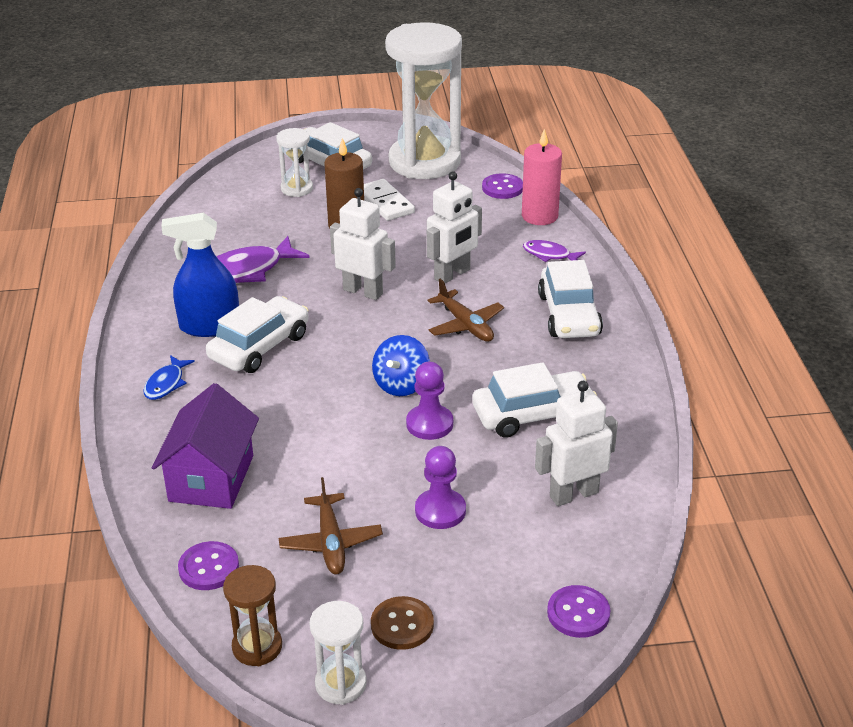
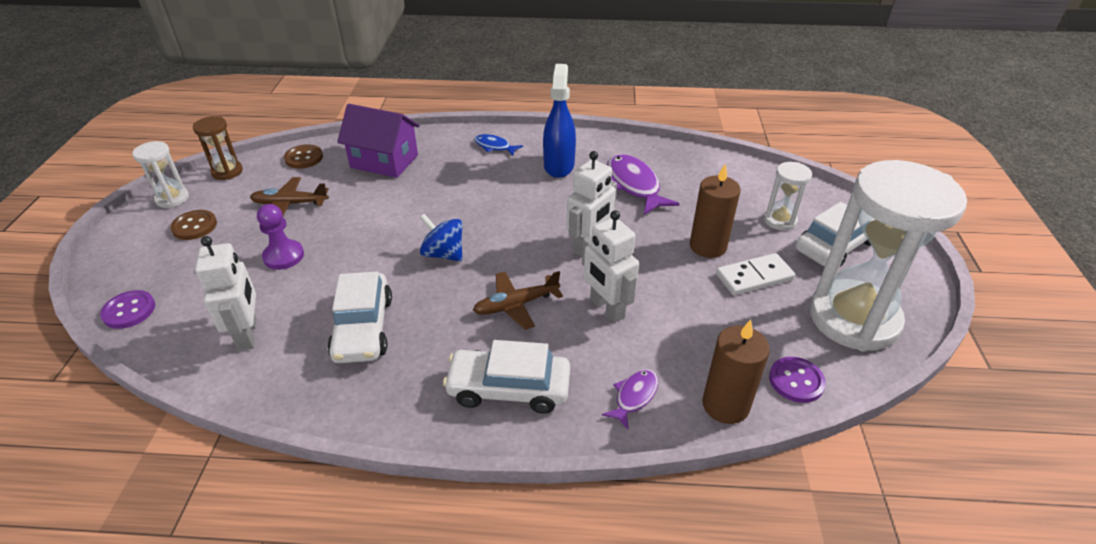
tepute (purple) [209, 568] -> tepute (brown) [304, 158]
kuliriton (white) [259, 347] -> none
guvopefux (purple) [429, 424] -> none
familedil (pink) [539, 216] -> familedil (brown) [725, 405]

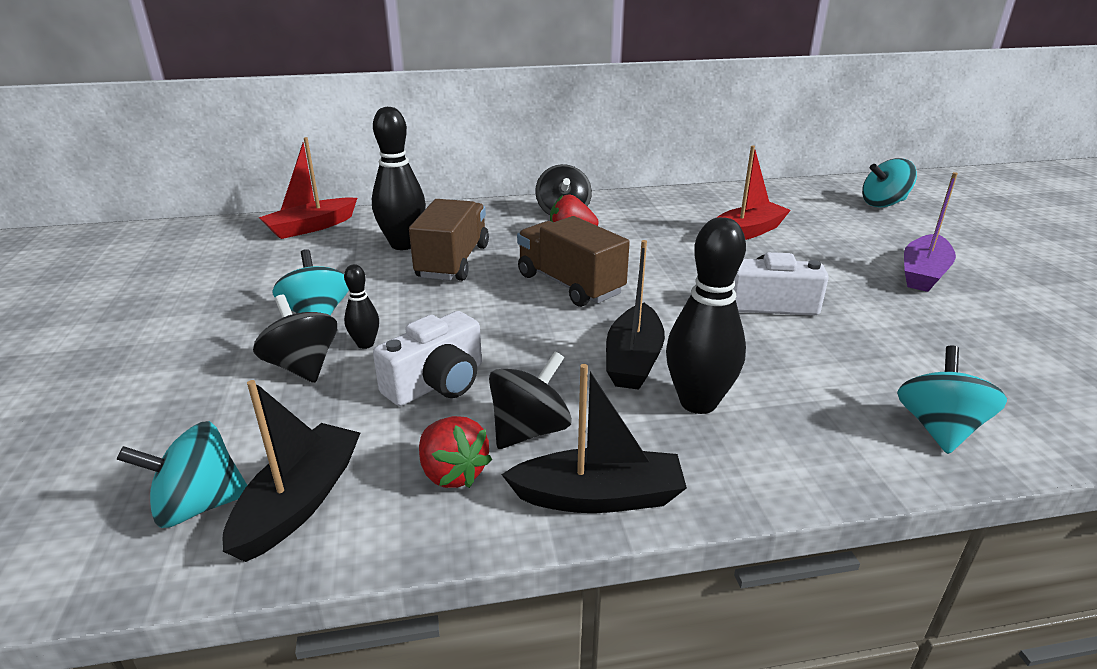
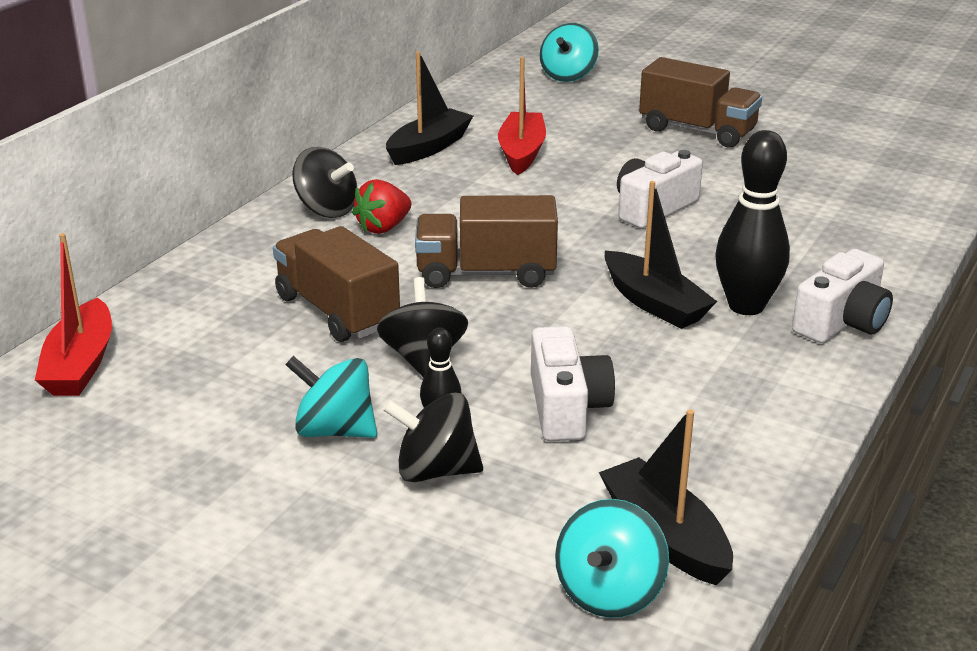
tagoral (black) [403, 244] -> none
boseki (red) [452, 473] -> none
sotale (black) [529, 430] -> sotale (black) [423, 359], moved
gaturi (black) [598, 497] -> gaturi (black) [429, 148], moved
sotale (turquoise) [939, 429] -> none
gaturi (purple) [923, 273] -> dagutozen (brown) [697, 131]
none -> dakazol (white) [841, 322]

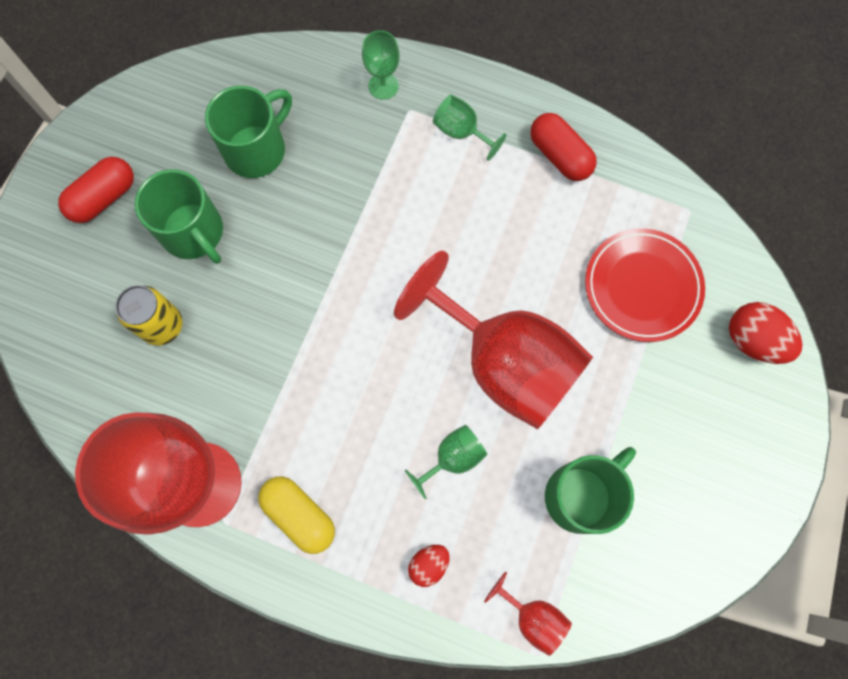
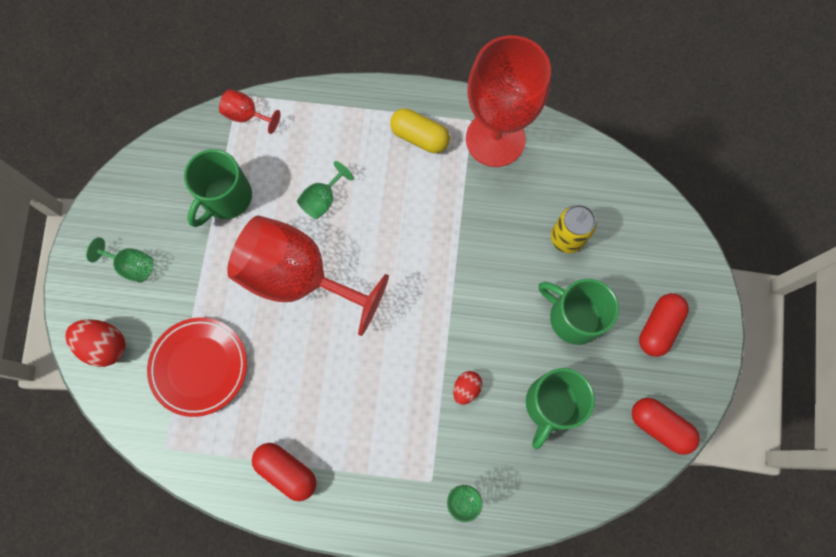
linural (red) [429, 564] -> linural (red) [466, 388], moved
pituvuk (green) [461, 132] -> pituvuk (green) [132, 266], moved
none -> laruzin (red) [659, 426]

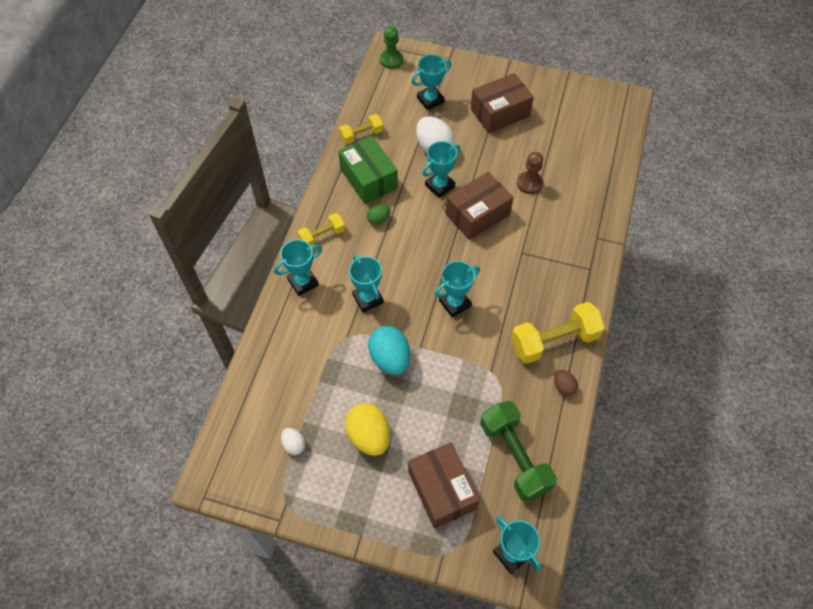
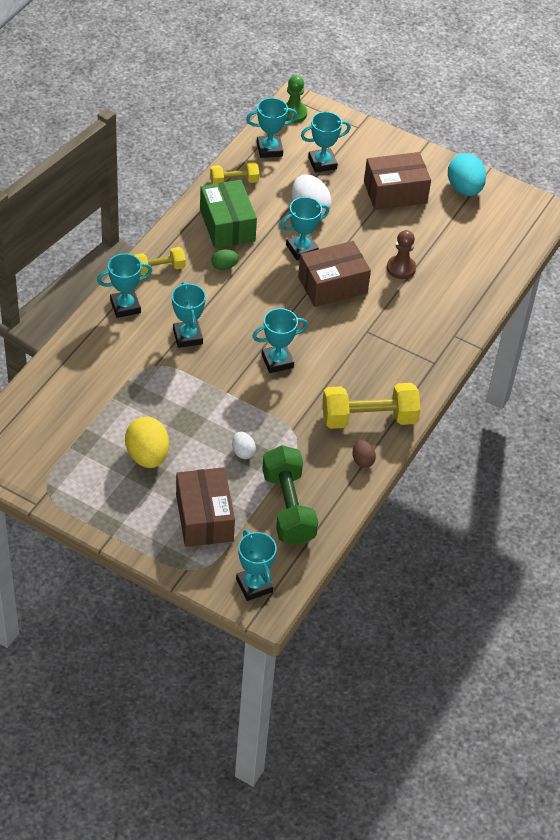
linural (white) [294, 445] -> linural (white) [243, 452], moved
linural (turquoise) [390, 358] -> linural (turquoise) [464, 189], moved
none -> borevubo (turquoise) [269, 149]

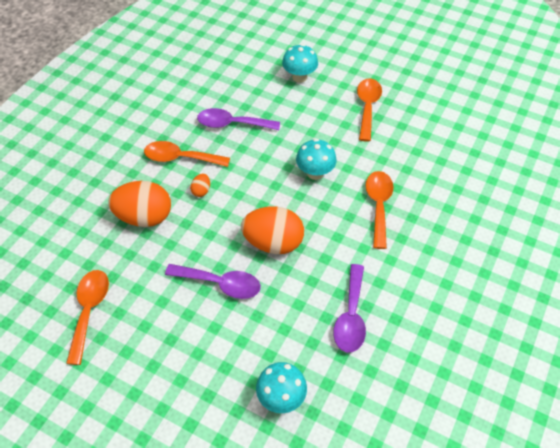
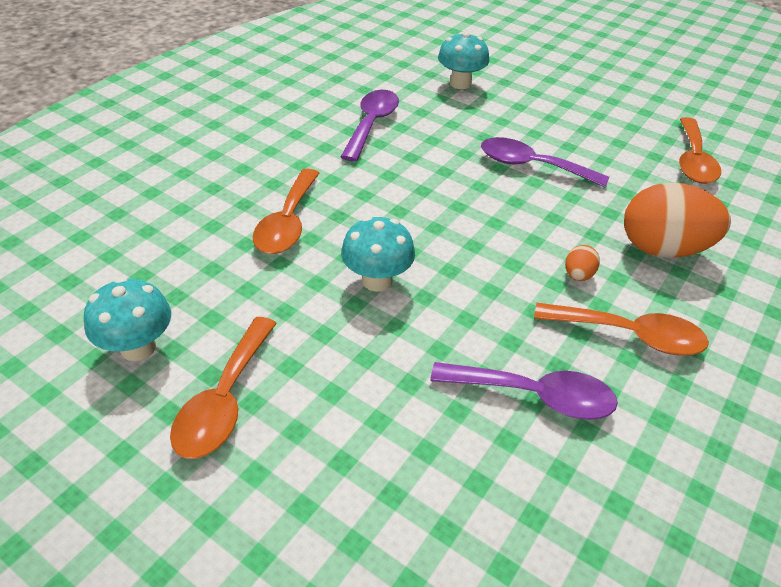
linural (orange) [273, 243] -> none
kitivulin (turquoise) [299, 77] -> kitivulin (turquoise) [138, 347], moved

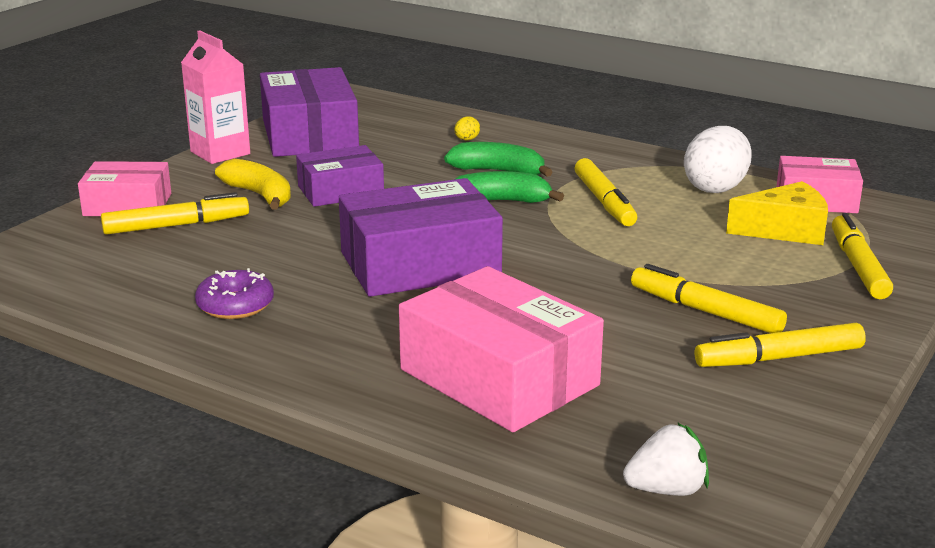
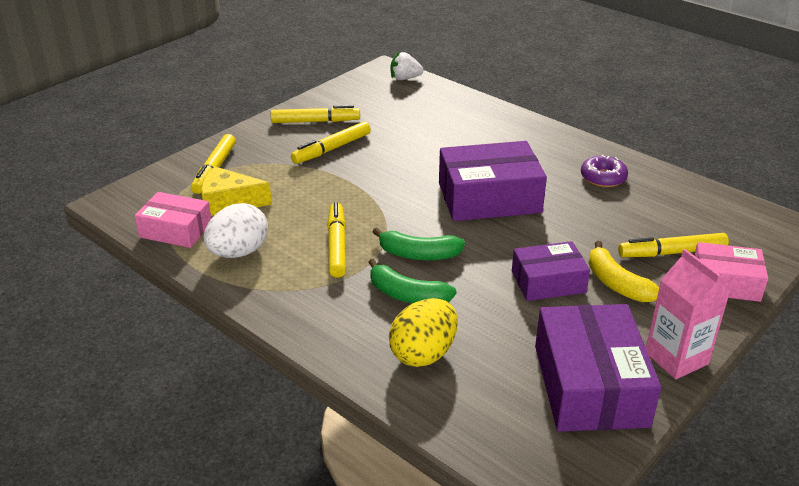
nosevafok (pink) [499, 377] -> none
linural (yellow) [466, 140] -> linural (yellow) [423, 353], x2.43
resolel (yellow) [705, 311] -> resolel (yellow) [331, 149], 90 degrees clockwise

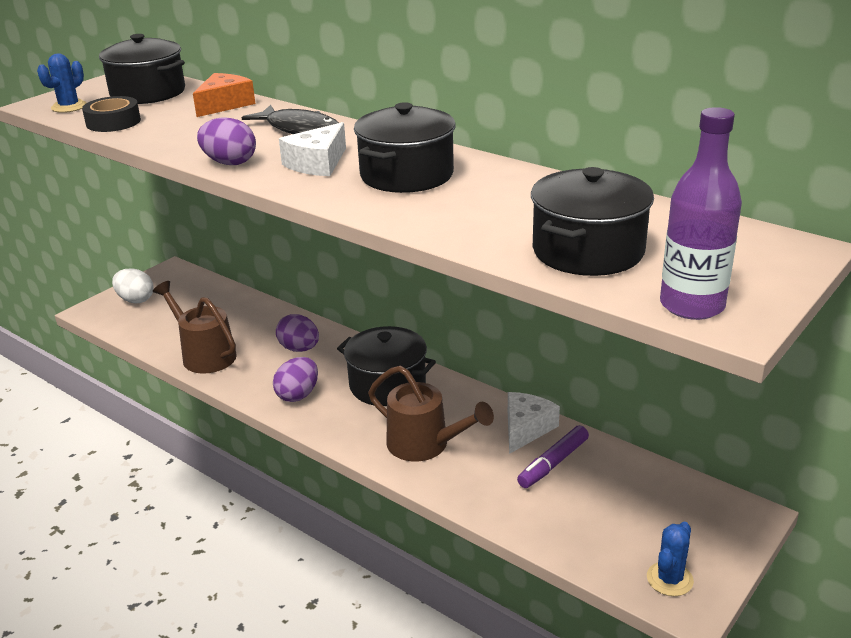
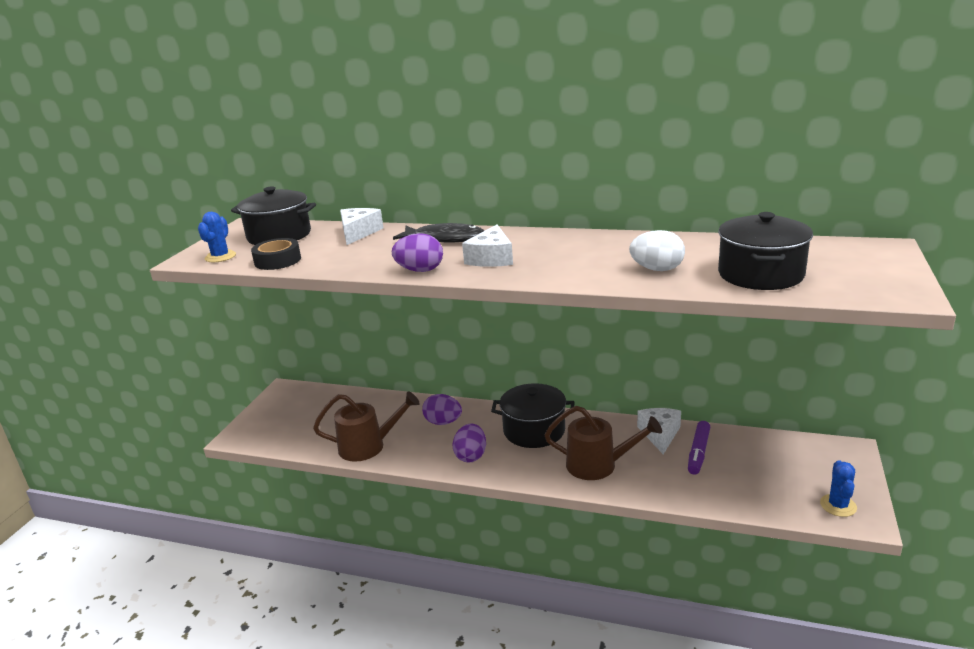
linural (white) [135, 300] -> linural (white) [657, 269], moved
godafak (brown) [204, 355] -> godafak (brown) [368, 446], 150 degrees clockwise
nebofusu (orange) [224, 104] -> nebofusu (white) [358, 233]
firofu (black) [406, 175] -> none
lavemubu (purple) [692, 305] -> none

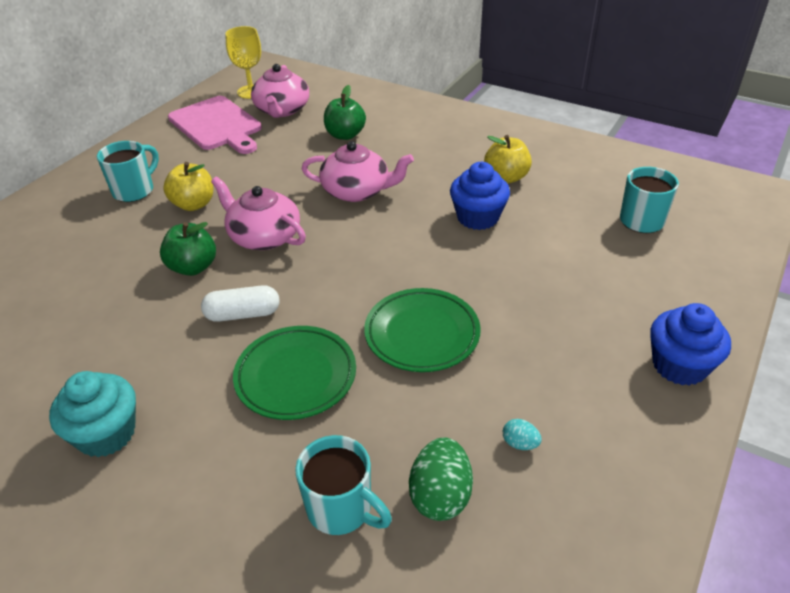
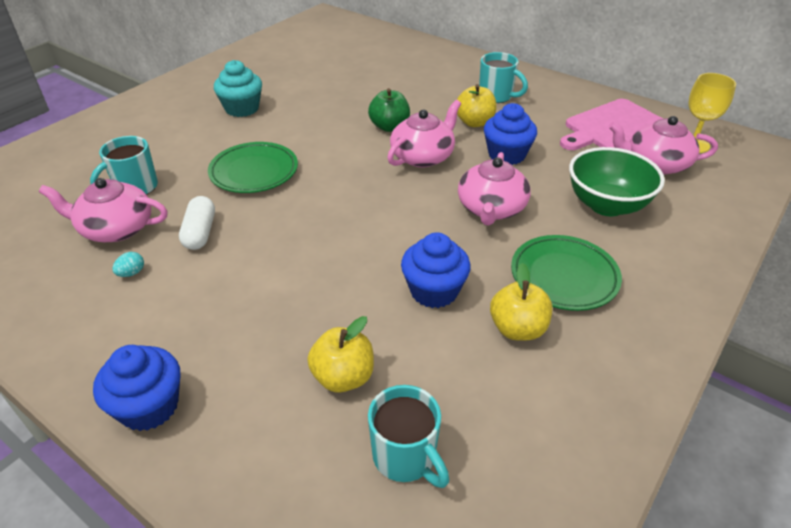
laruzin (white) [243, 314] -> laruzin (white) [200, 232], moved
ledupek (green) [345, 135] -> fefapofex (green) [606, 205]
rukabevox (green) [422, 334] -> rukabevox (green) [564, 277], moved
linural (green) [440, 496] -> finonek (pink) [116, 228]
none -> ledupek (yellow) [343, 377]
none -> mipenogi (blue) [506, 155]

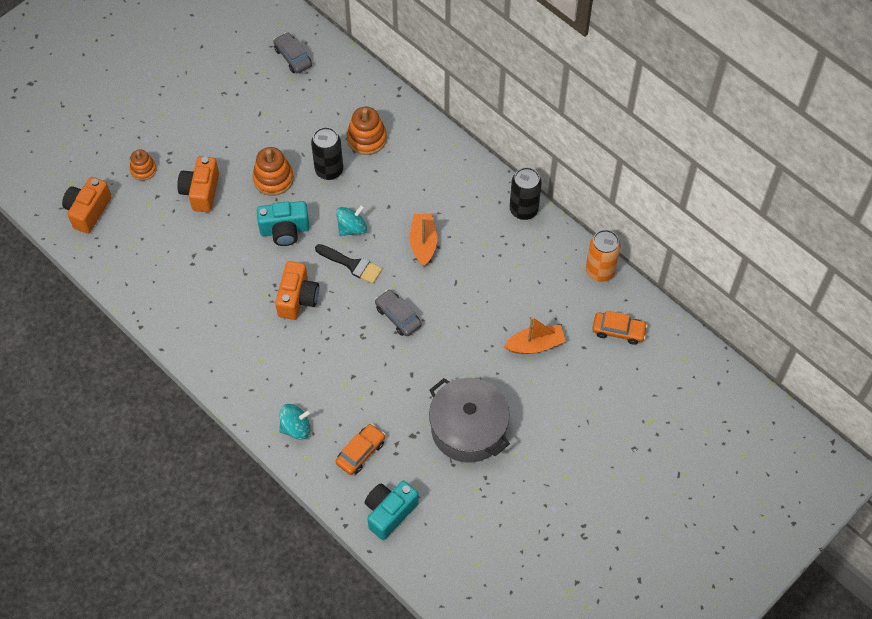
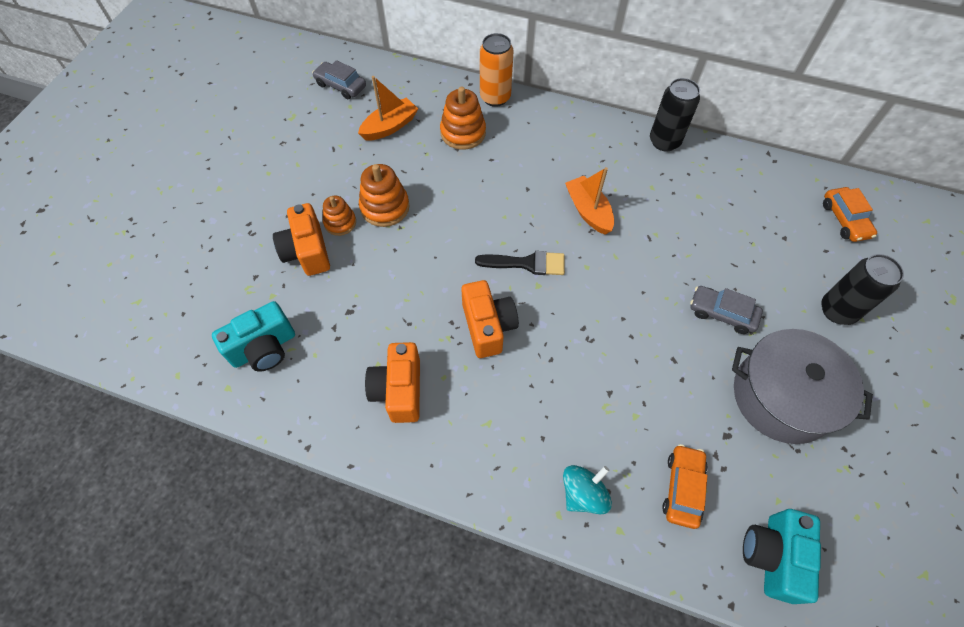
dakazol (orange) [88, 211] -> dakazol (orange) [399, 390], moved
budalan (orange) [143, 170] -> budalan (orange) [340, 222], moved
dakazol (turquoise) [285, 230] -> dakazol (turquoise) [264, 348], moved
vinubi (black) [329, 170] -> vinubi (black) [837, 310], moved
sotale (turquoise) [352, 228] -> none
kuliriton (grey) [398, 316] -> kuliriton (grey) [722, 313], moved
gaturi (orange) [535, 345] -> gaturi (orange) [390, 126], moved
vinubi (orange) [599, 271] -> vinubi (orange) [495, 97], moved
kuliriton (orange) [618, 331] -> kuliriton (orange) [844, 220], 90 degrees clockwise

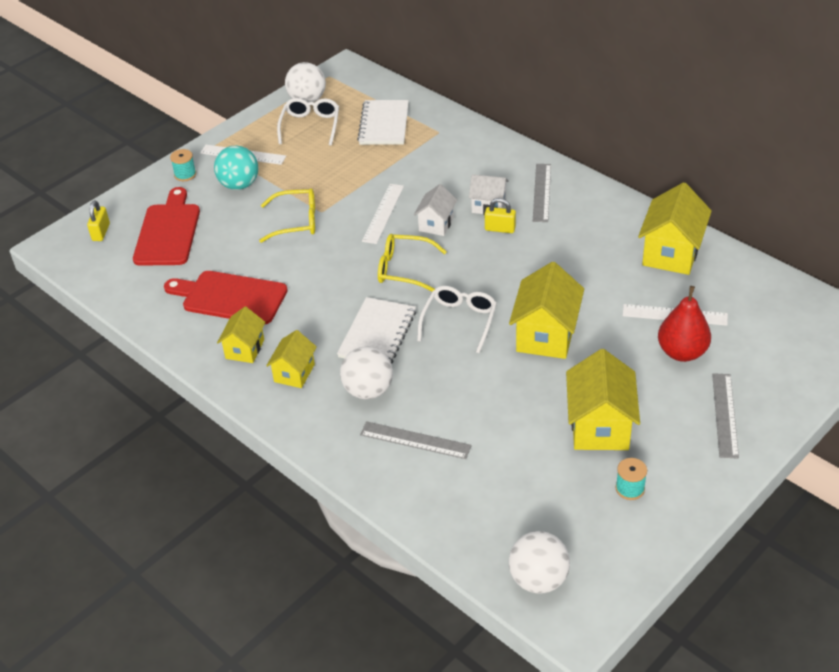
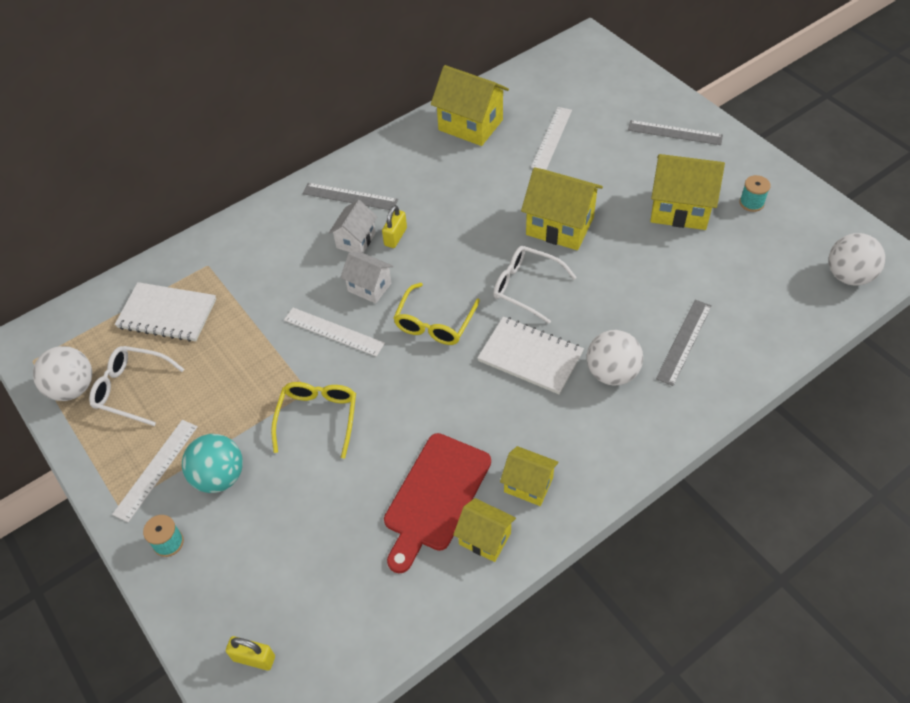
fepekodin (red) [168, 232] -> none
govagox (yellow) [294, 373] -> govagox (yellow) [485, 538], moved
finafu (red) [682, 352] -> none

